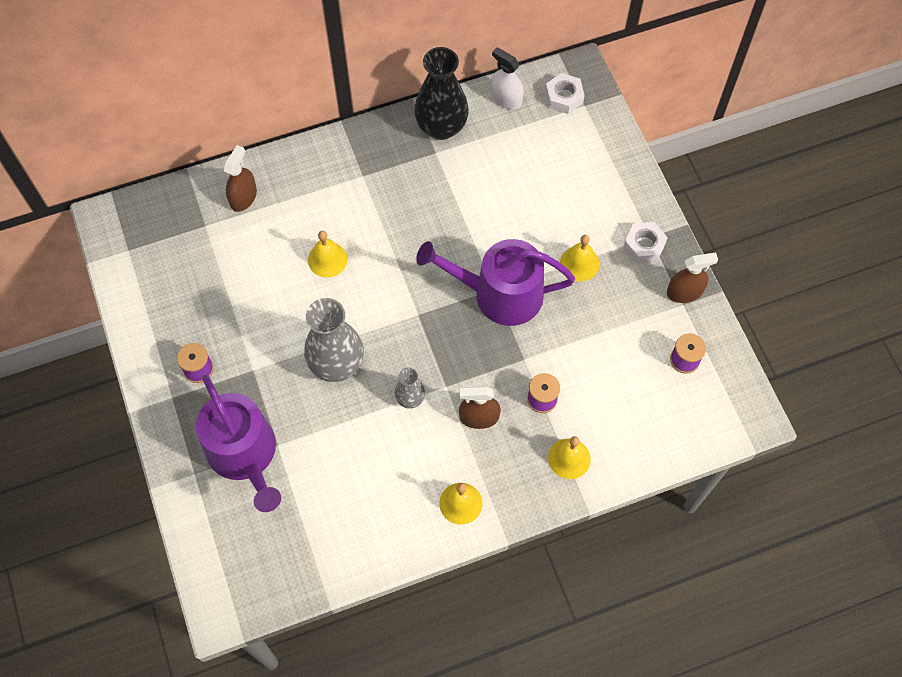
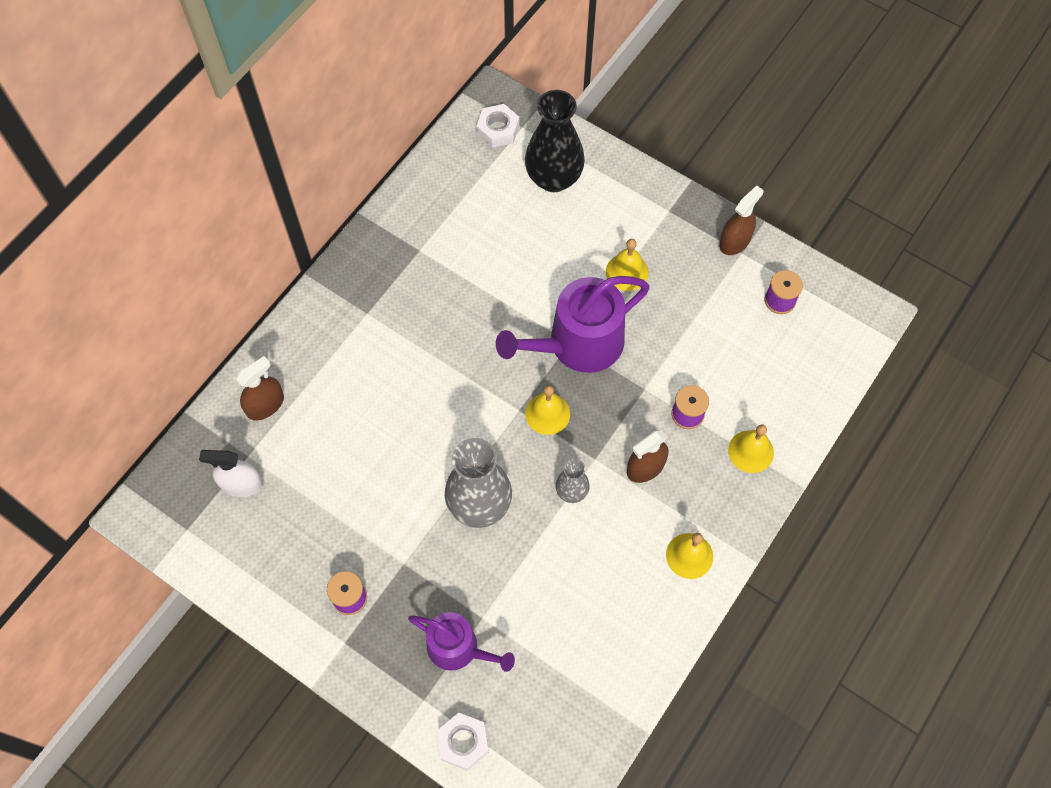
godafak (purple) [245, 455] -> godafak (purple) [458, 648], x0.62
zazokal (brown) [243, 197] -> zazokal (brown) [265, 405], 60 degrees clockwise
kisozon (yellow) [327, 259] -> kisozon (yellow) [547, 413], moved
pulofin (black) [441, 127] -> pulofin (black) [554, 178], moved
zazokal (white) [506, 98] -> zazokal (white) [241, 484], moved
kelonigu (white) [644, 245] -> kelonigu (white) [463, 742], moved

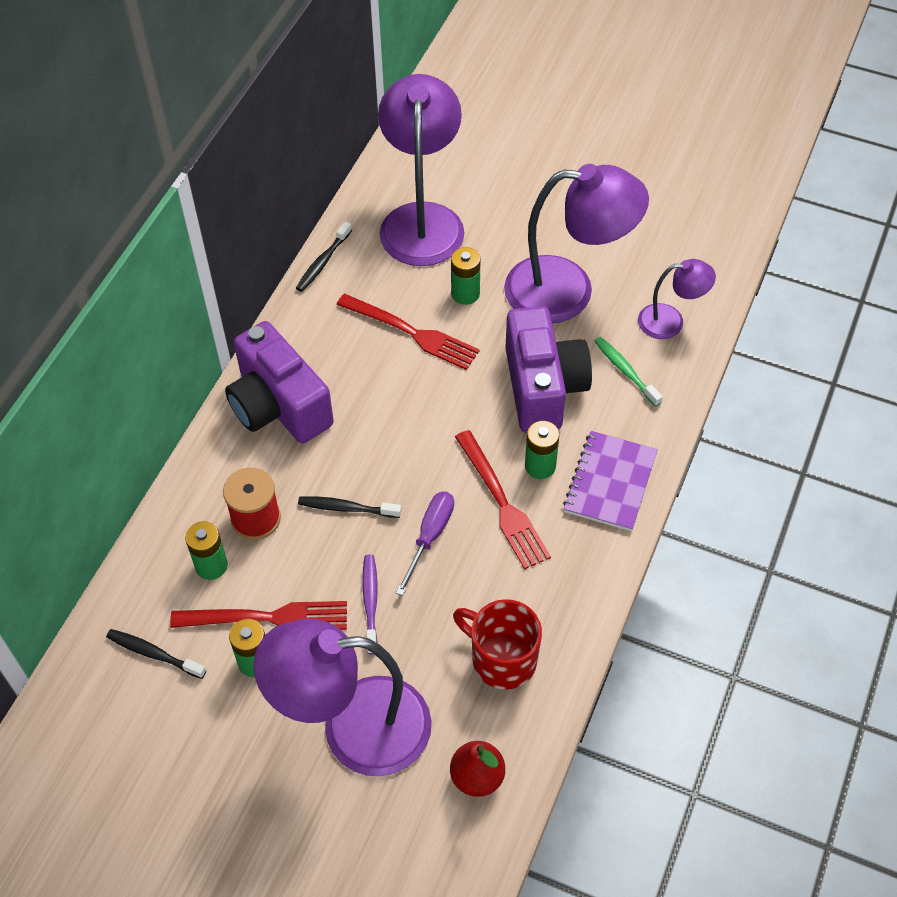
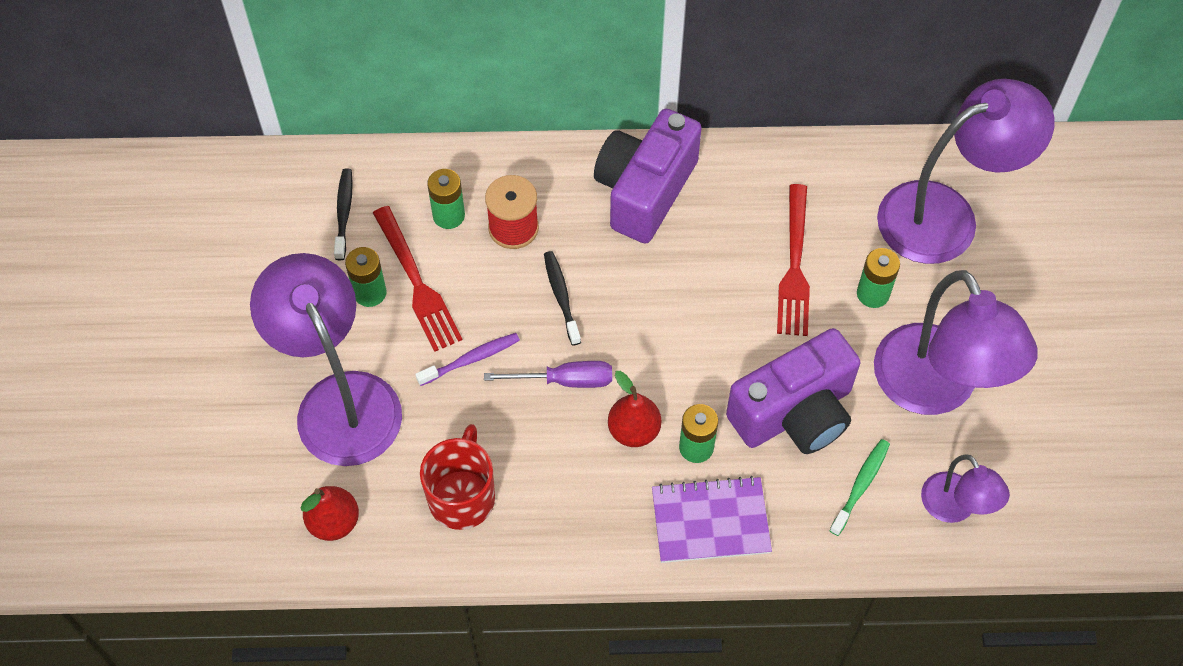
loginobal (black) [323, 262] -> none
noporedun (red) [503, 504] -> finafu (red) [633, 430]

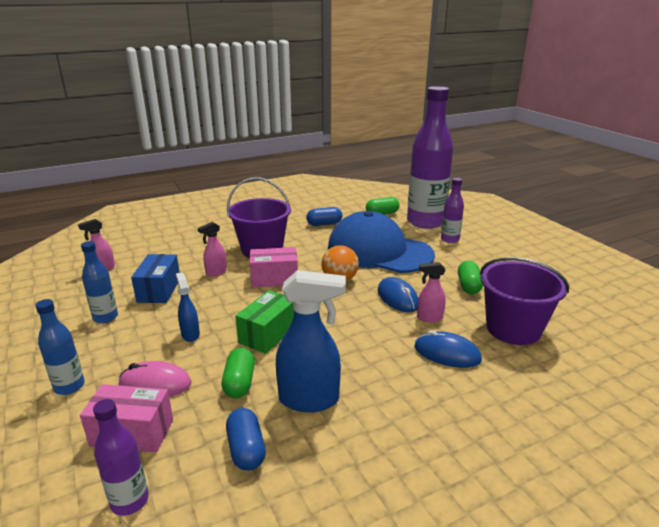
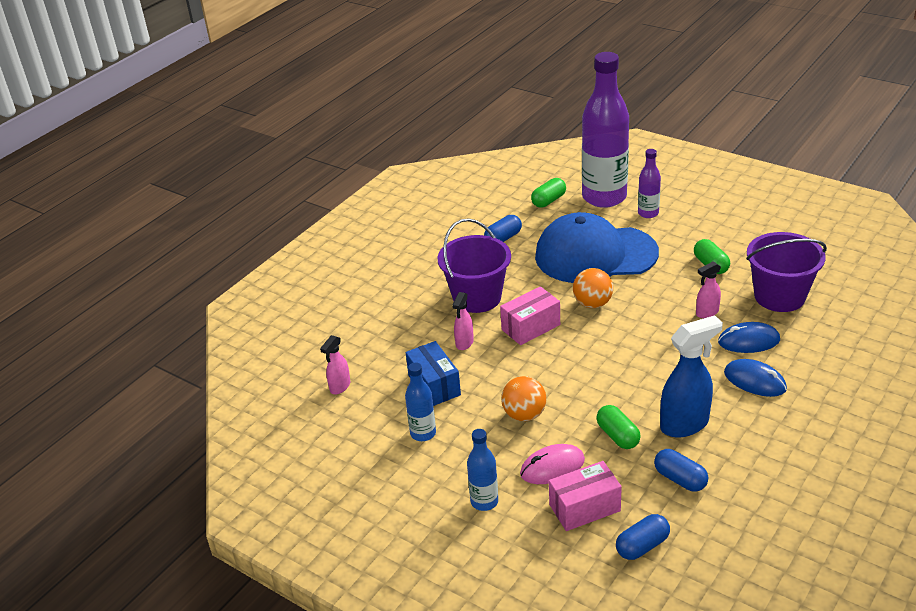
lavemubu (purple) [130, 501] -> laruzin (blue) [642, 546]
zazokal (blue) [190, 334] -> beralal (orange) [524, 414]
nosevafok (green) [268, 334] -> none
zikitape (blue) [397, 298] -> zikitape (blue) [754, 381], moved

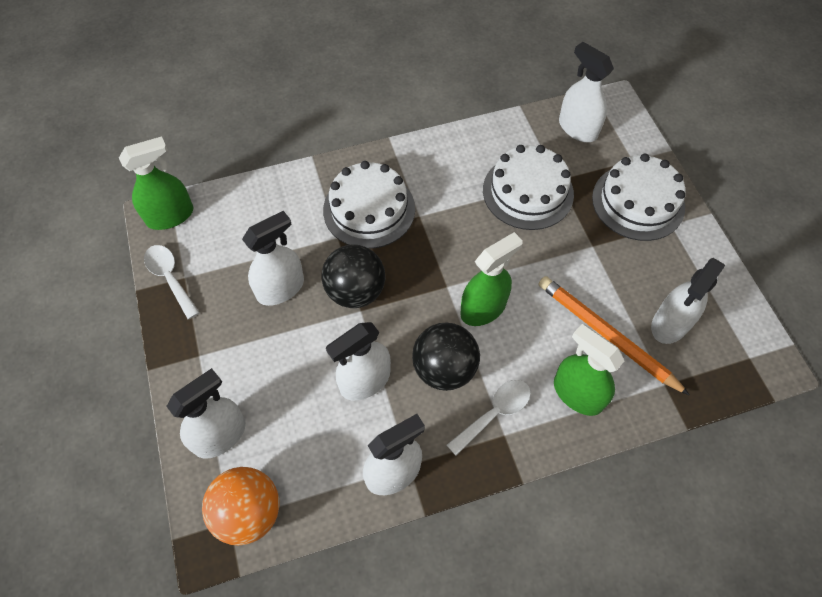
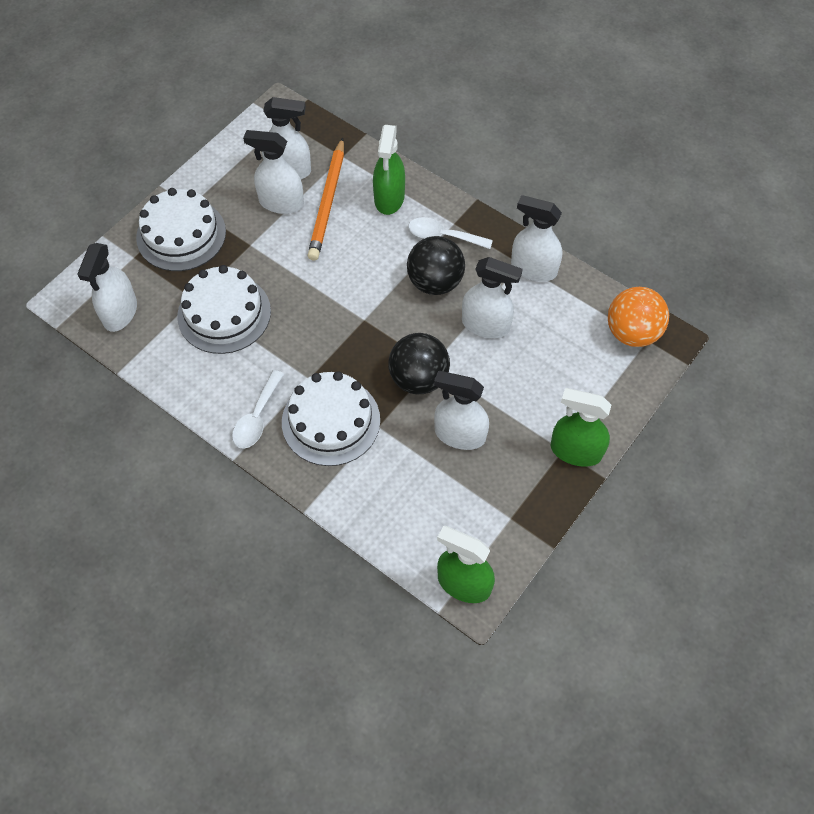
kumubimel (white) [170, 278] -> kumubimel (white) [257, 417], moved
zazokal (white) [220, 435] -> zazokal (white) [281, 203], moved
zazokal (green) [483, 308] -> zazokal (green) [575, 451], moved

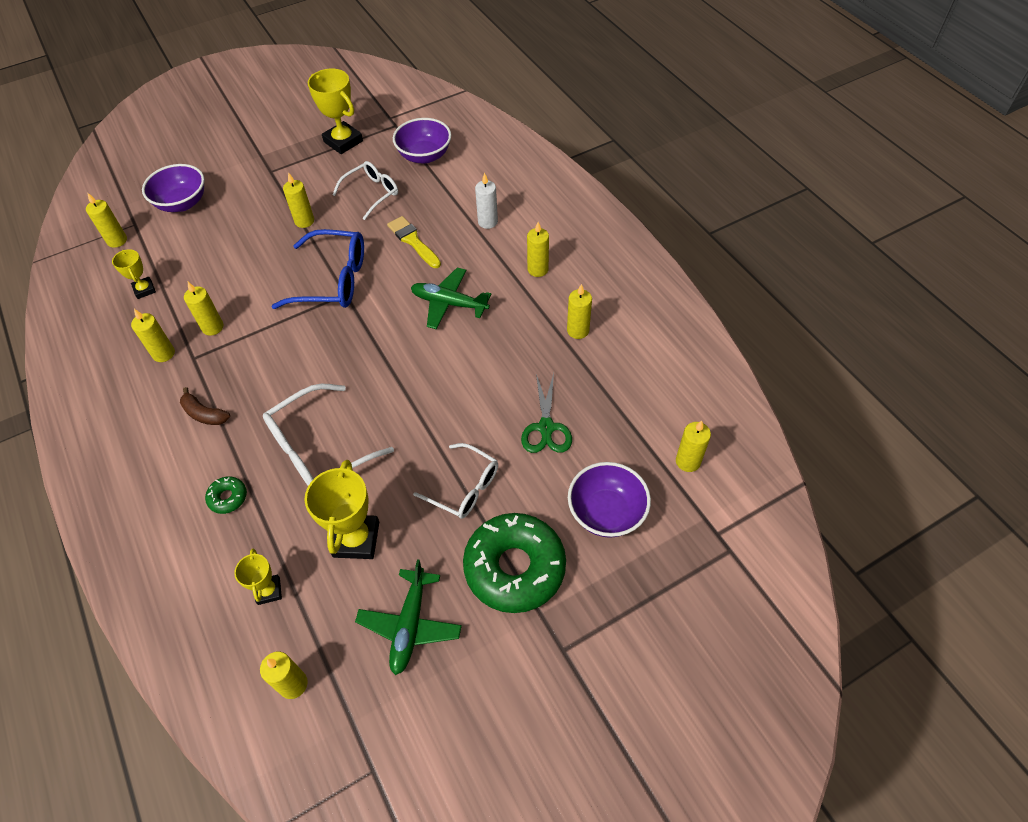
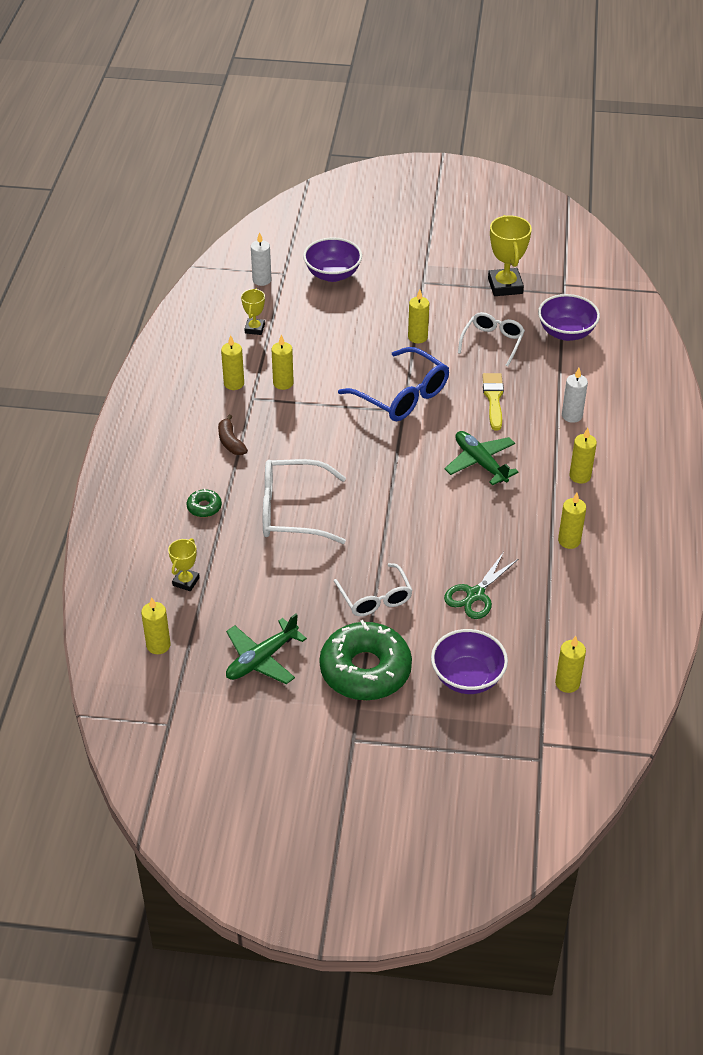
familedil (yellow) [117, 240] -> familedil (white) [262, 280]
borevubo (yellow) [356, 539] -> none
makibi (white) [372, 193] -> makibi (white) [492, 342], 60 degrees counterclockwise

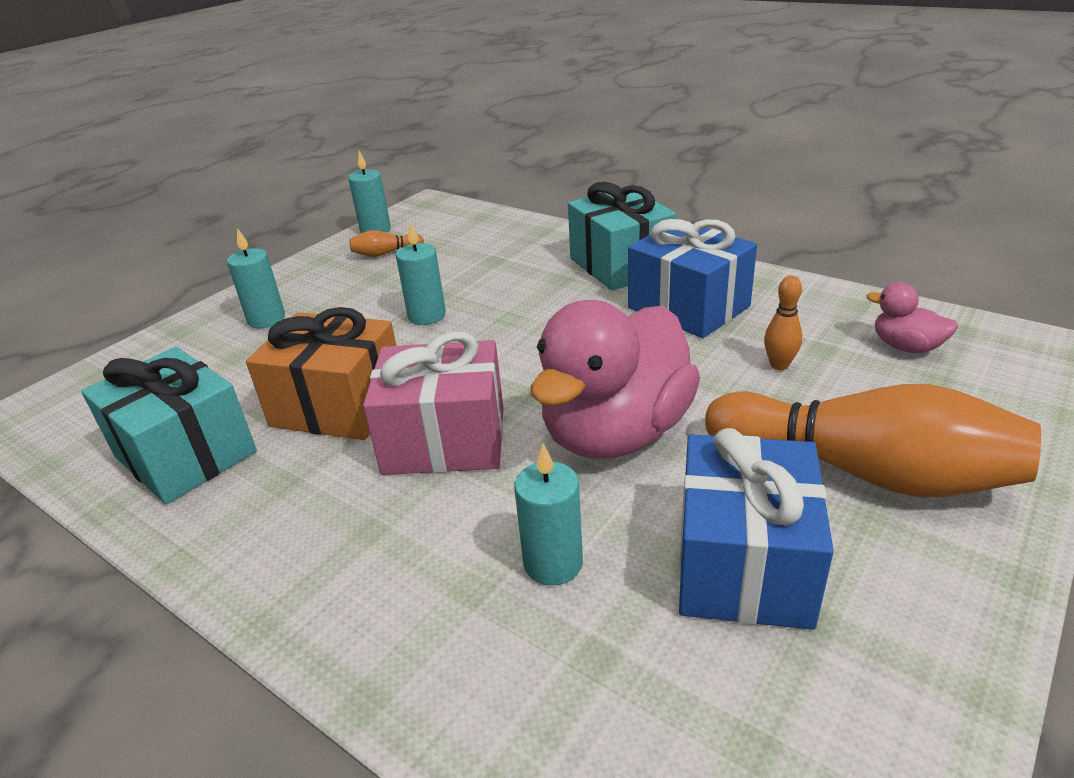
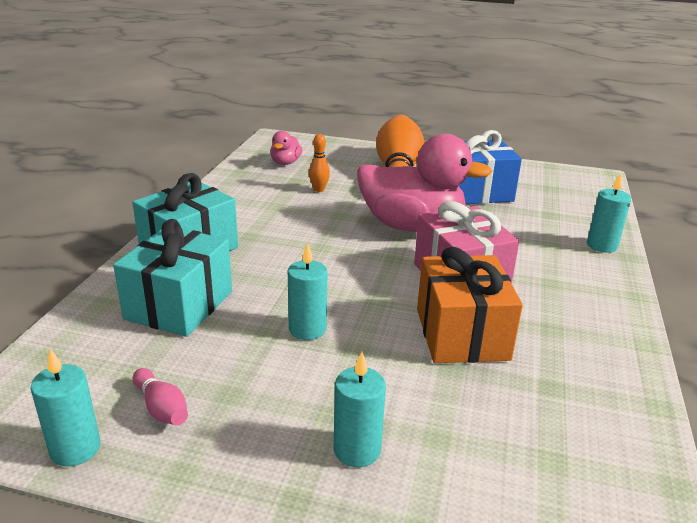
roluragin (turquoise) [185, 454] -> roluragin (turquoise) [179, 305], moved
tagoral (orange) [385, 253] -> tagoral (pink) [161, 408]
familedil (turquoise) [553, 563] -> familedil (turquoise) [602, 245], moved
roluragin (blue) [688, 307] -> none

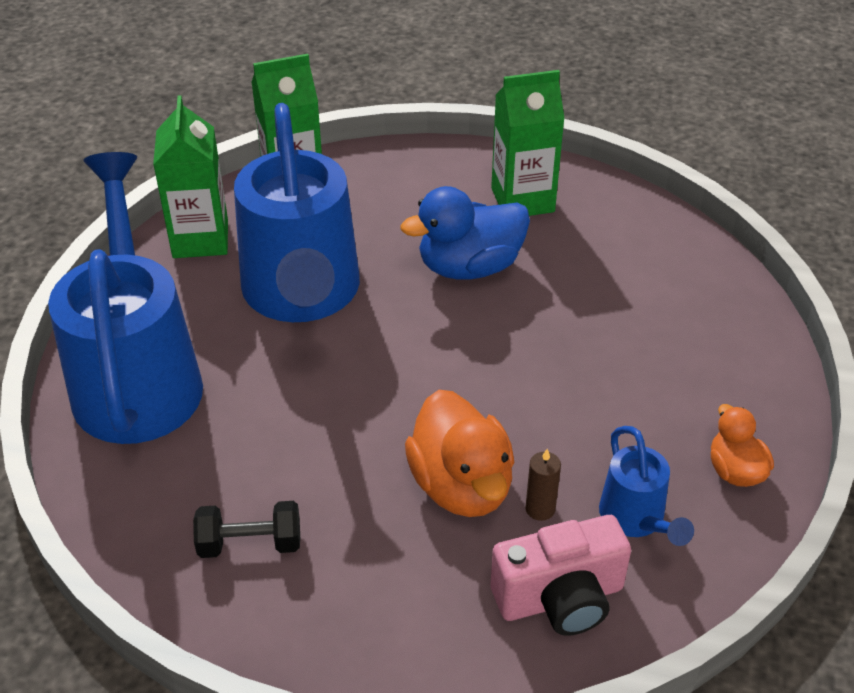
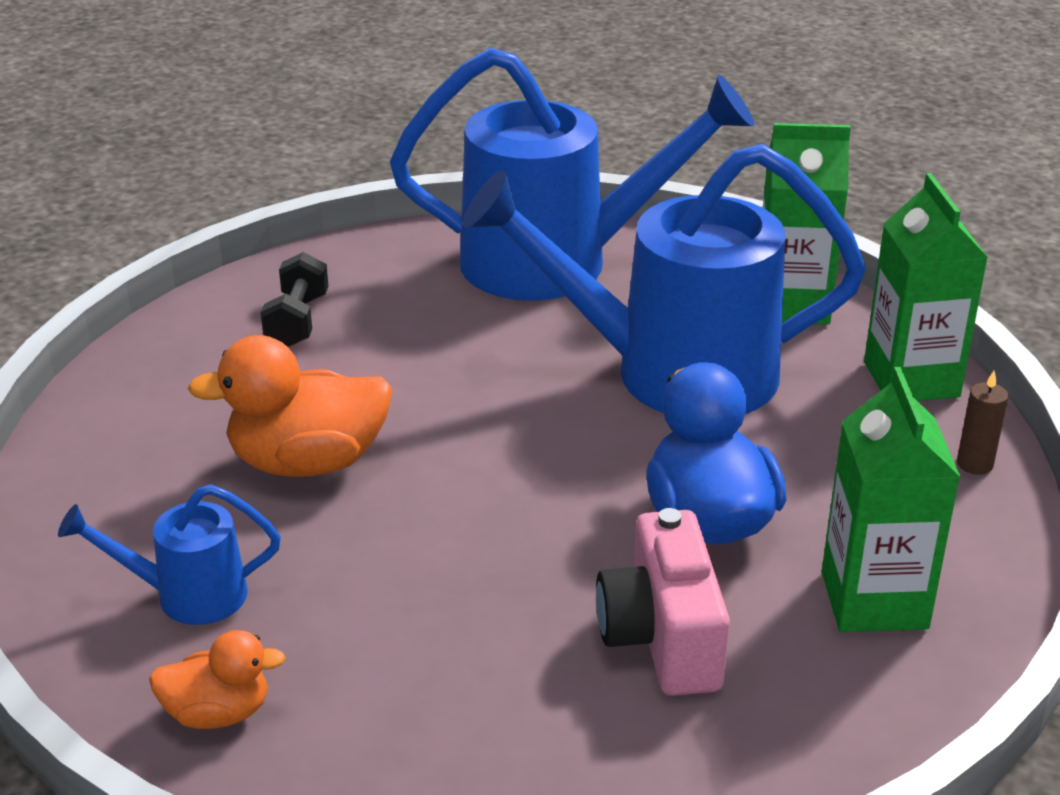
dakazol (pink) [560, 598] -> dakazol (pink) [662, 638], moved
familedil (brown) [540, 509] -> familedil (brown) [974, 464], moved

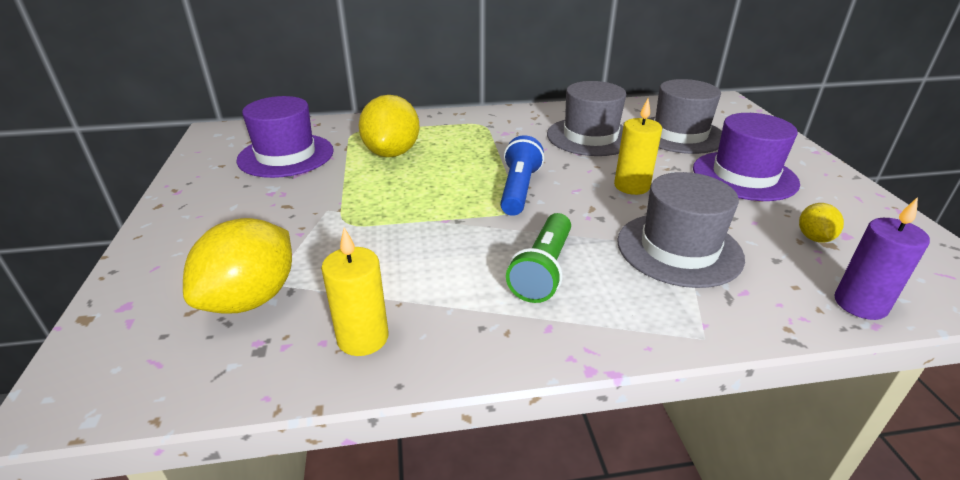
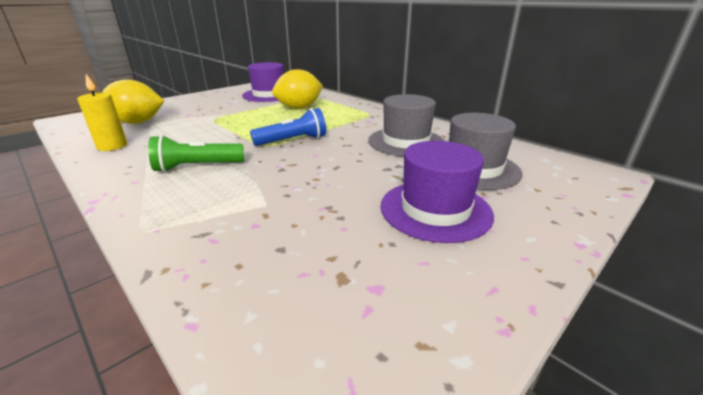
familedil (yellow) [631, 186] -> none
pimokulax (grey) [679, 249] -> none
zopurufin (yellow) [814, 238] -> none
familedil (purple) [860, 304] -> none

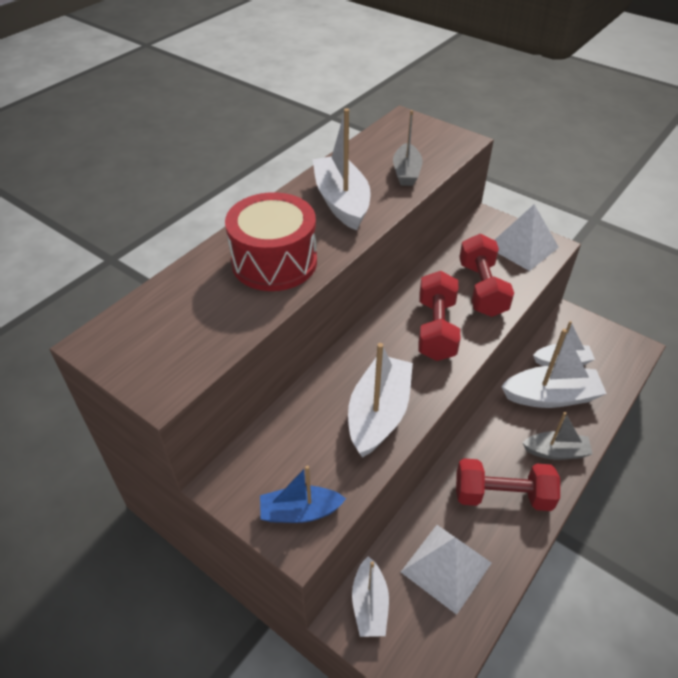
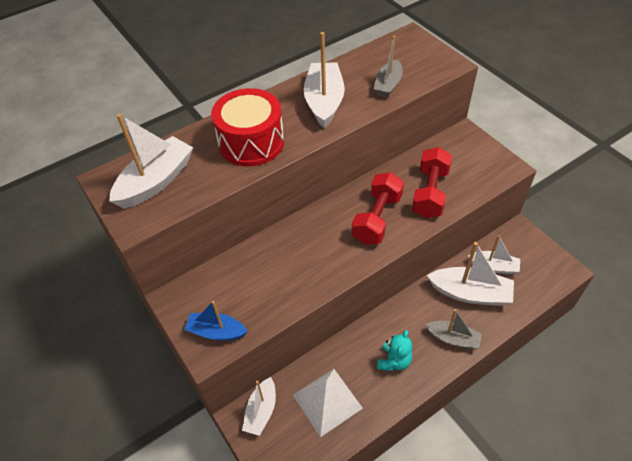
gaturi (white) [378, 414] -> gaturi (white) [156, 181], moved
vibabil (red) [502, 495] -> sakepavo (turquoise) [394, 361]
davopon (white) [522, 247] -> none

